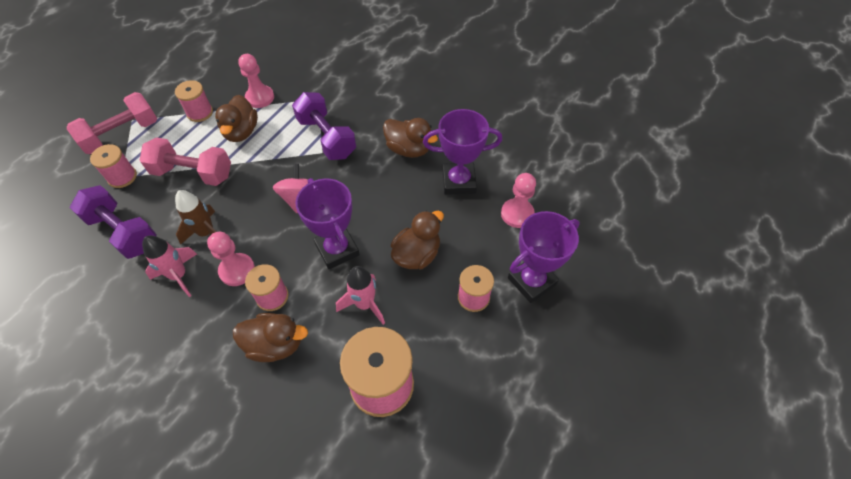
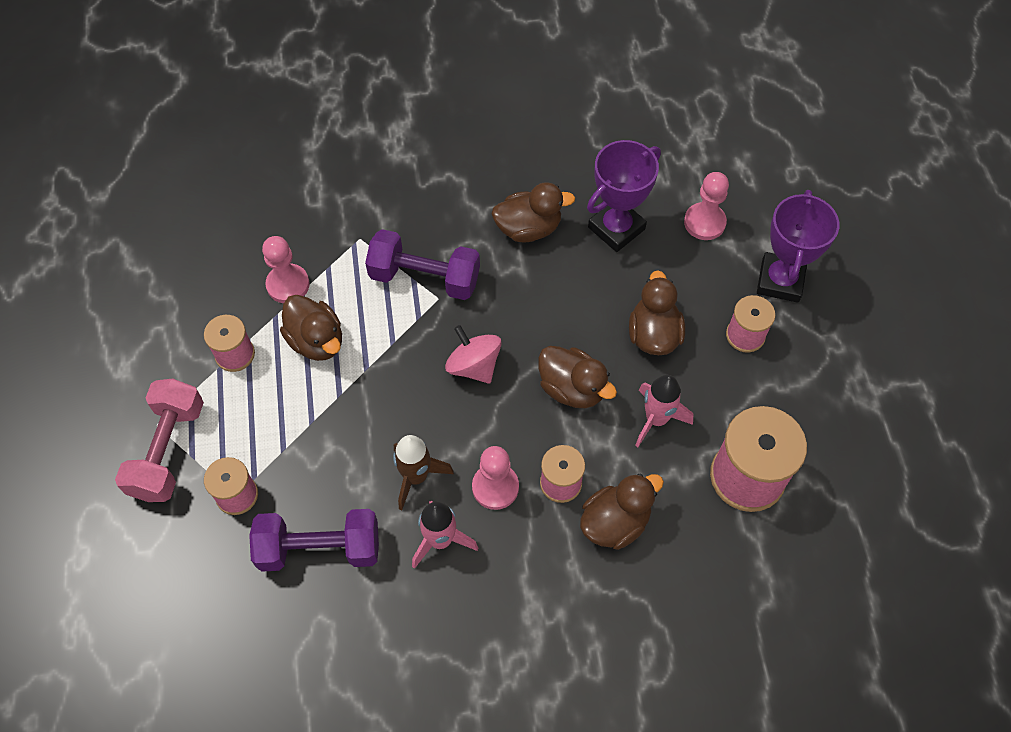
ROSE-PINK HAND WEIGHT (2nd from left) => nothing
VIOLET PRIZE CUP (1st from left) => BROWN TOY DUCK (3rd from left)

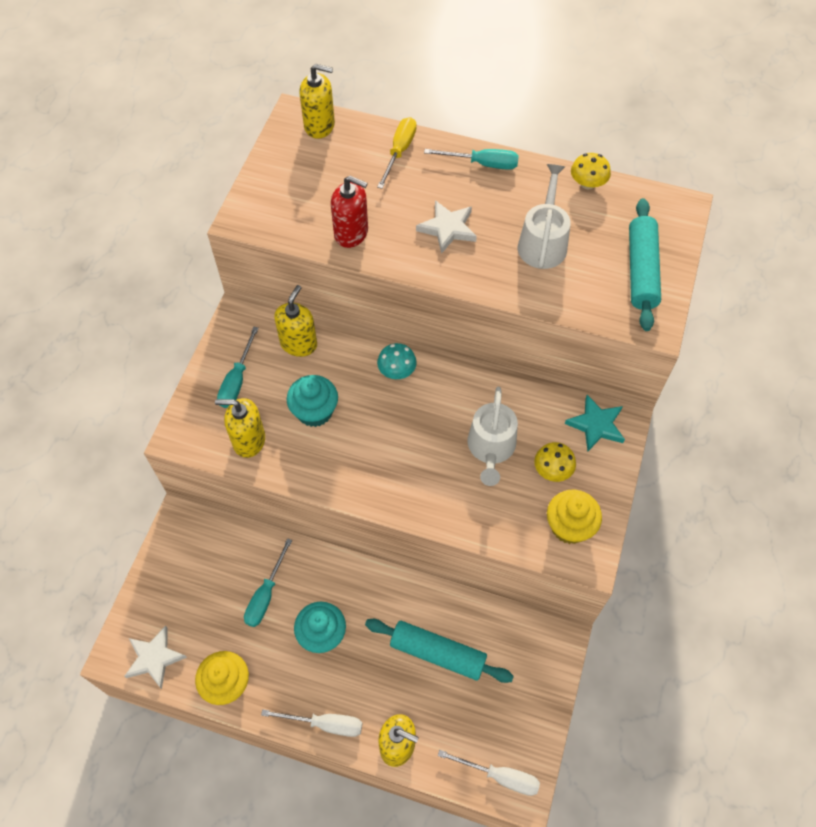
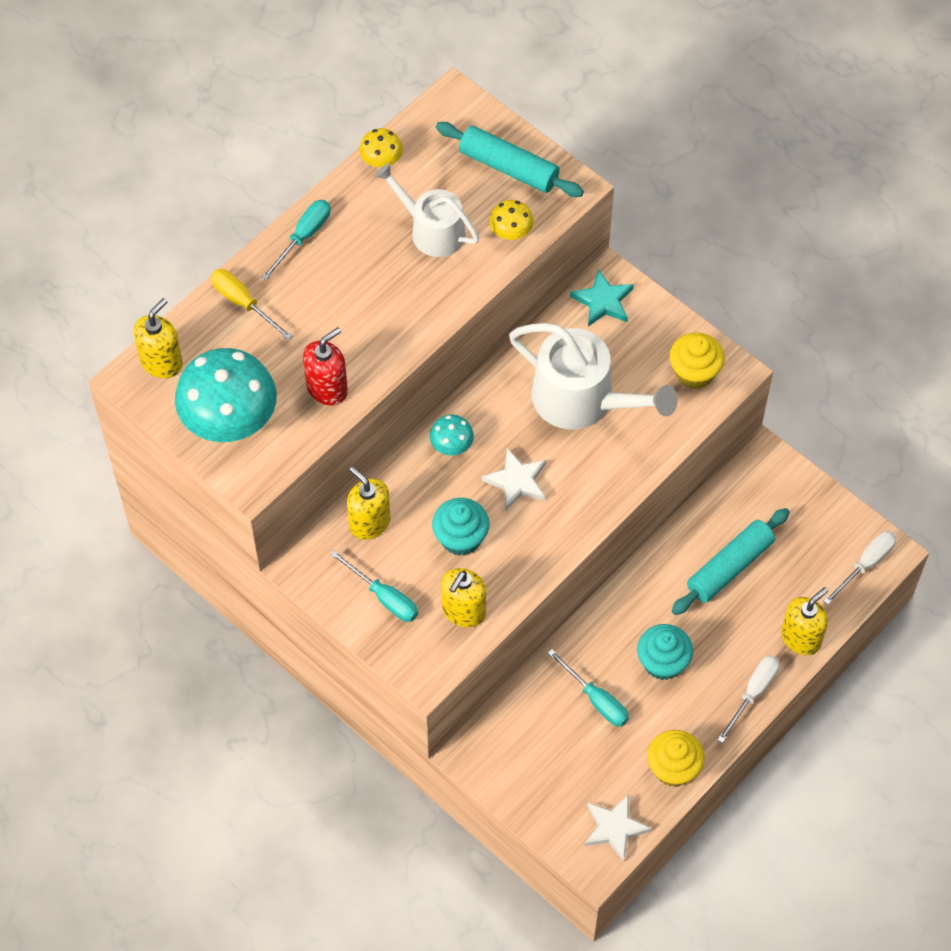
SNOW-WHITE STAR SHAPE (2nd from left in the first image) => SNOW-WHITE STAR SHAPE (1st from left), move
SNOW-WHITE SPRINKLING CAN (1st from left in the first image) => SNOW-WHITE SPRINKLING CAN (2nd from left), x1.54
GOLDEN TOADSTOOL (1st from left in the first image) => GOLDEN TOADSTOOL (2nd from left), move
nothing => AQUA TOADSTOOL (1st from left)

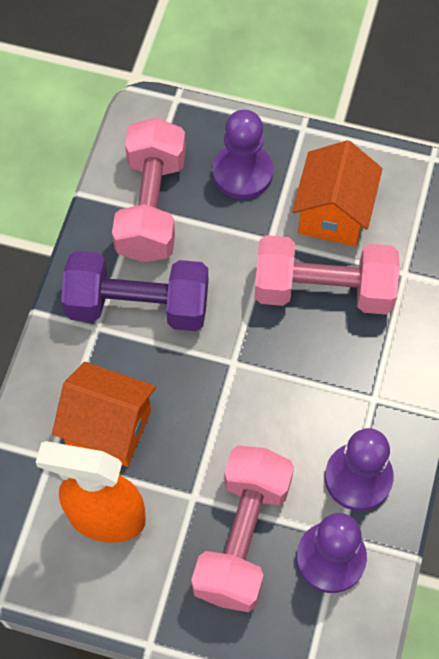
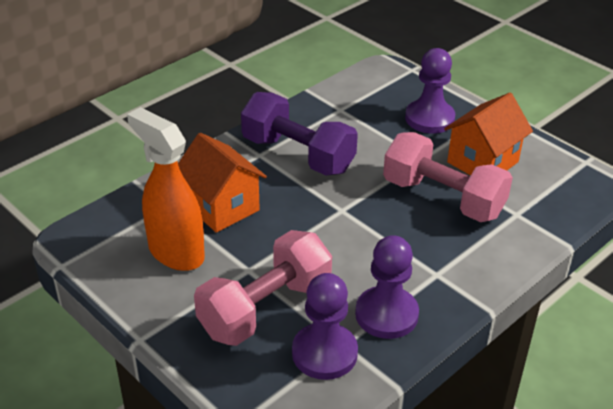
ROSE-PINK HAND WEIGHT (1st from left) => nothing

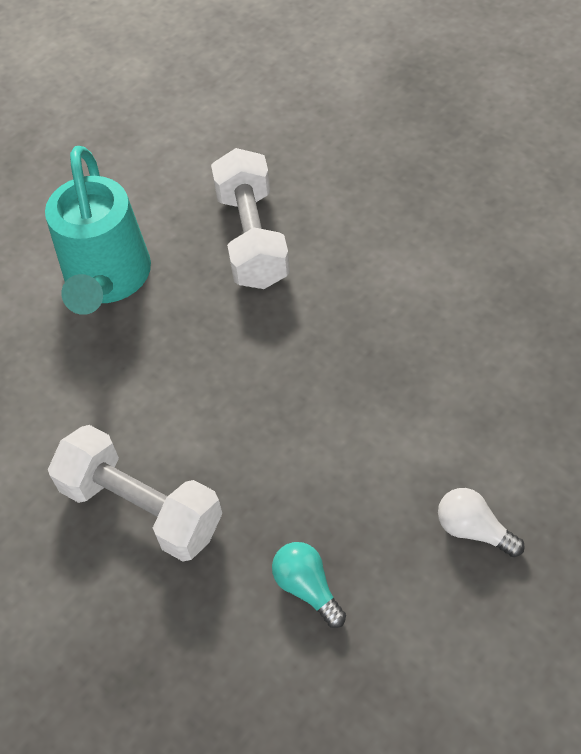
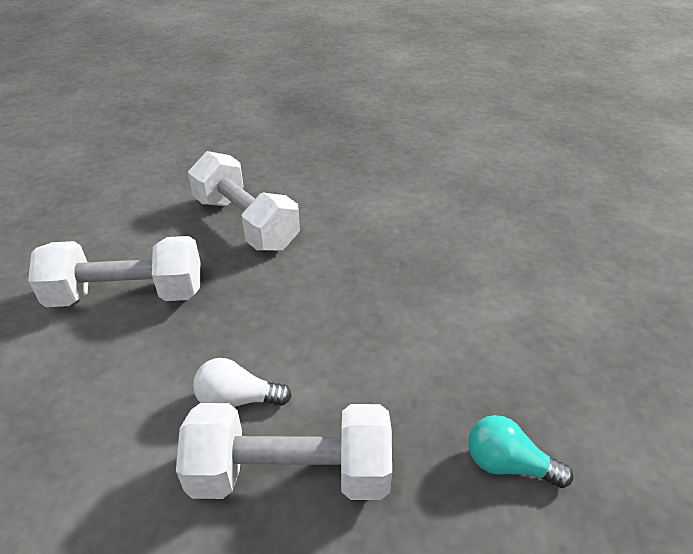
AQUA SPRINKLING CAN => SNOW-WHITE HAND WEIGHT (1st from left)
SNOW-WHITE BULB, move

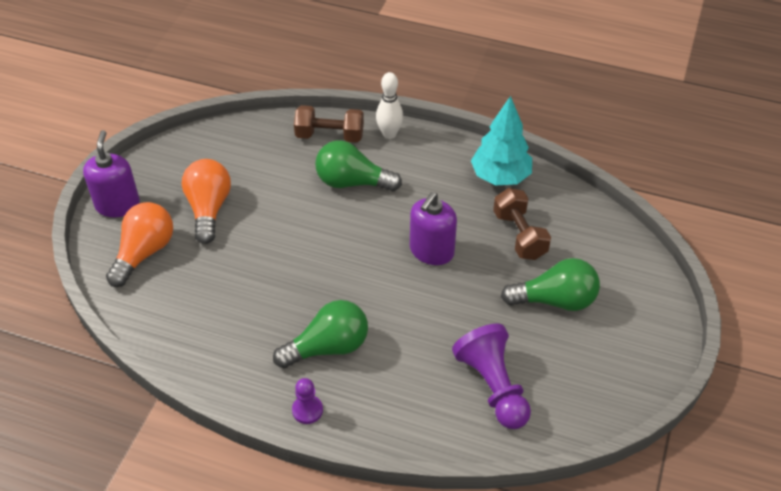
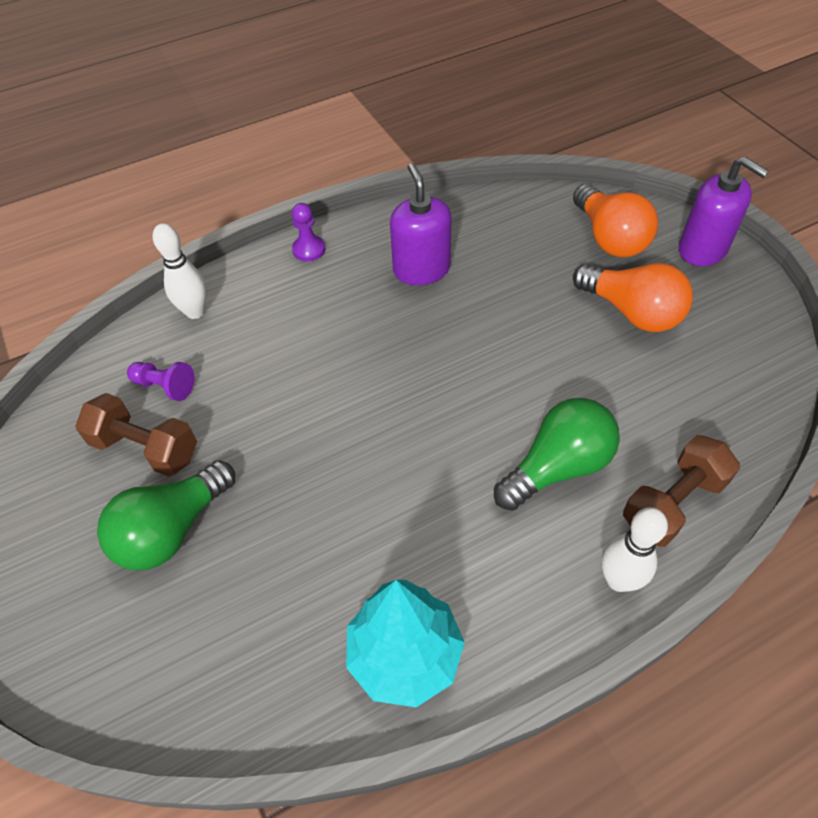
EMERALD BULB (1st from left) => nothing
VIOLET SOAP DISPENSER (2nd from left in the first image) => VIOLET SOAP DISPENSER (1st from left), move
VIOLET CHESS PAWN (2nd from left in the first image) => VIOLET CHESS PAWN (1st from left), x0.52
BROWN HAND WEIGHT (2nd from left in the first image) => BROWN HAND WEIGHT (1st from left), move
nothing => SNOW-WHITE BOWLING PIN (1st from left)

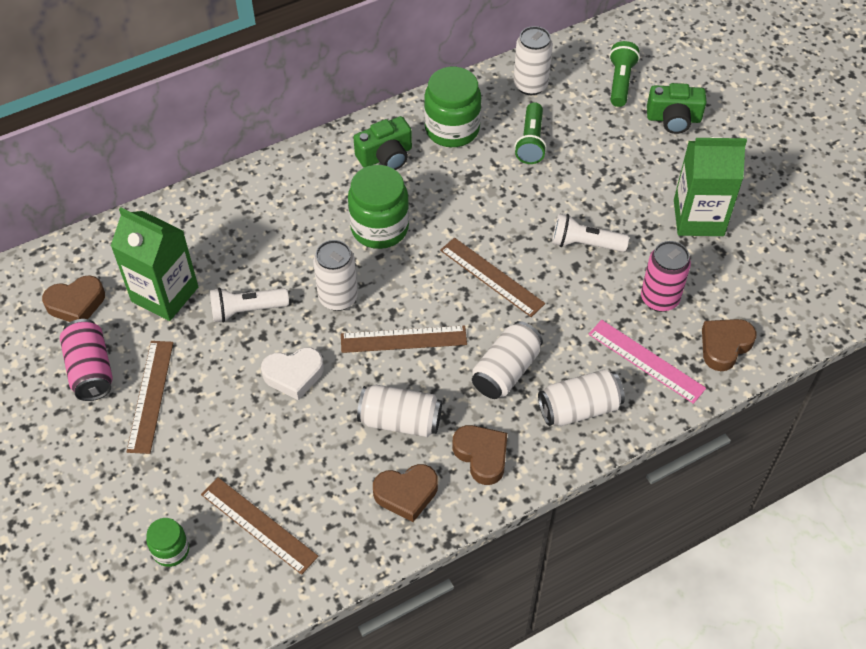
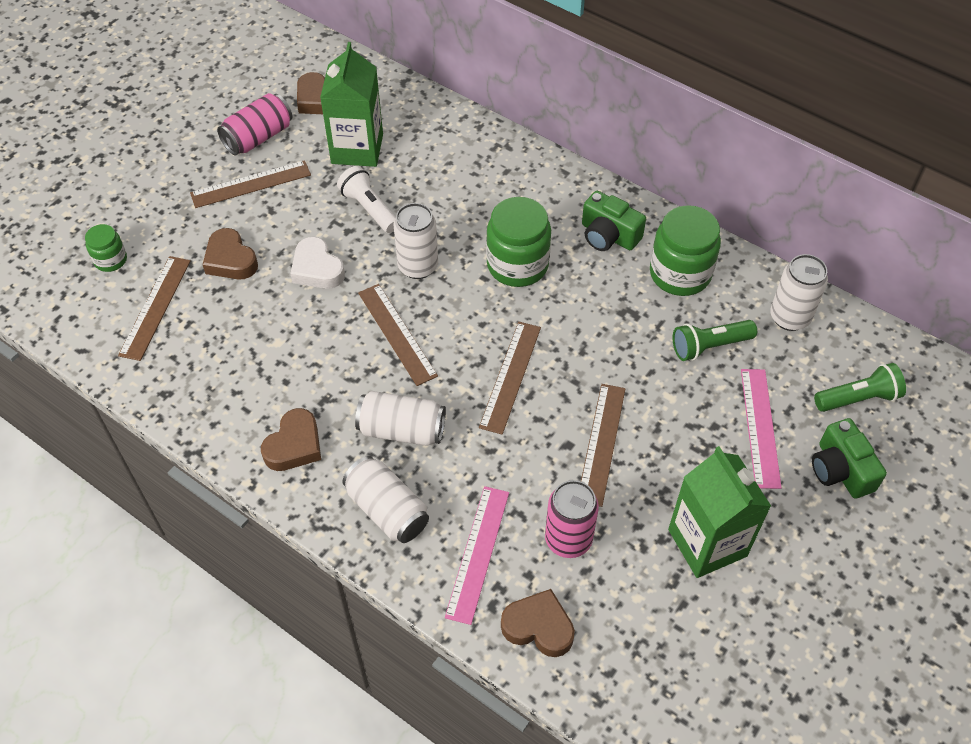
SNOW-WHITE SODA CAN (2nd from left) => nothing
BROWN HEART SHAPE (2nd from left in the first image) => BROWN HEART SHAPE (1st from left), move
SNOW-WHITE TORCH (2nd from left) => BROWN STRAIGHTEDGE (5th from left)
nothing => ROSE-PINK STRAIGHTEDGE (2nd from left)

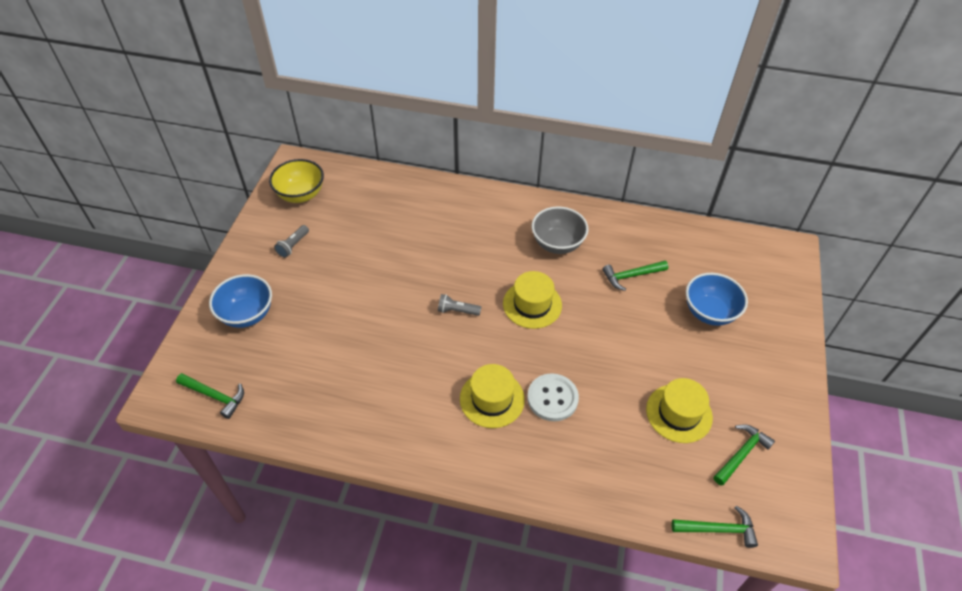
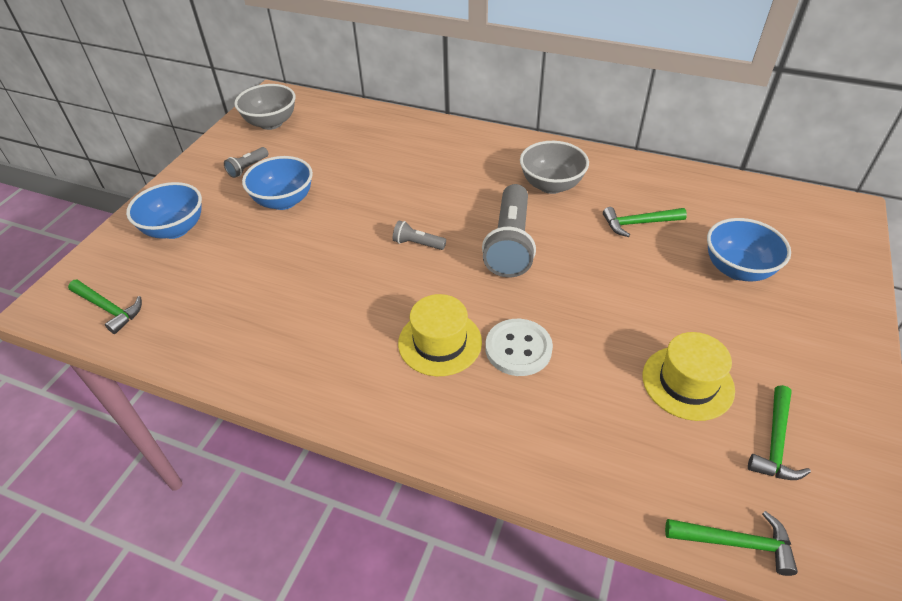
GOLDEN SERVING BOWL => GRAY SERVING BOWL (1st from left)
GOLDEN HAT (2nd from left) => GRAY TORCH (3rd from left)
EMERALD HAMMER (4th from left), 150 degrees clockwise
nothing => COBALT SERVING BOWL (2nd from left)

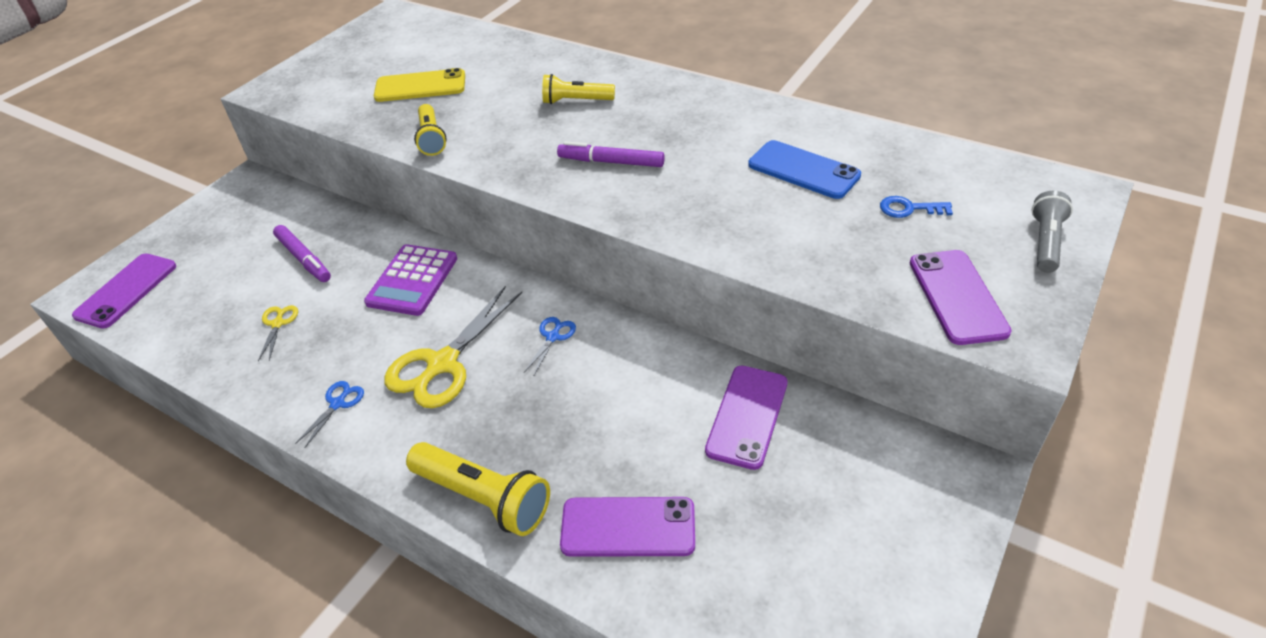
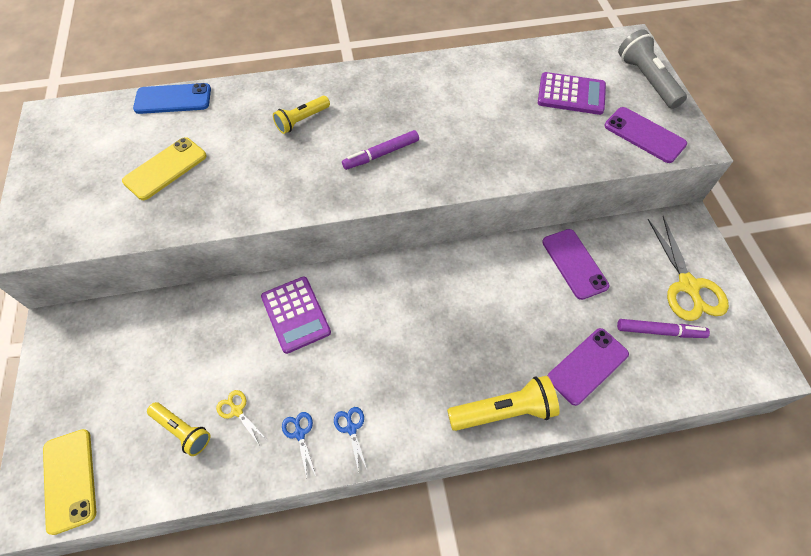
VIOLET SMARTPHONE (1st from left) => GOLDEN SMARTPHONE (1st from left)
VIOLET MARKER (1st from left in the first image) => VIOLET MARKER (2nd from left), move
GOLDEN PAIR OF SCISSORS (2nd from left), move
GOLDEN TORCH (1st from left), move
COBALT PAIR OF SCISSORS (2nd from left in the first image) => COBALT PAIR OF SCISSORS (1st from left), move
COBALT SMARTPHONE, move
COBALT KEY => VIOLET POCKET CALCULATOR (2nd from left)
GRAY TORCH, x1.53

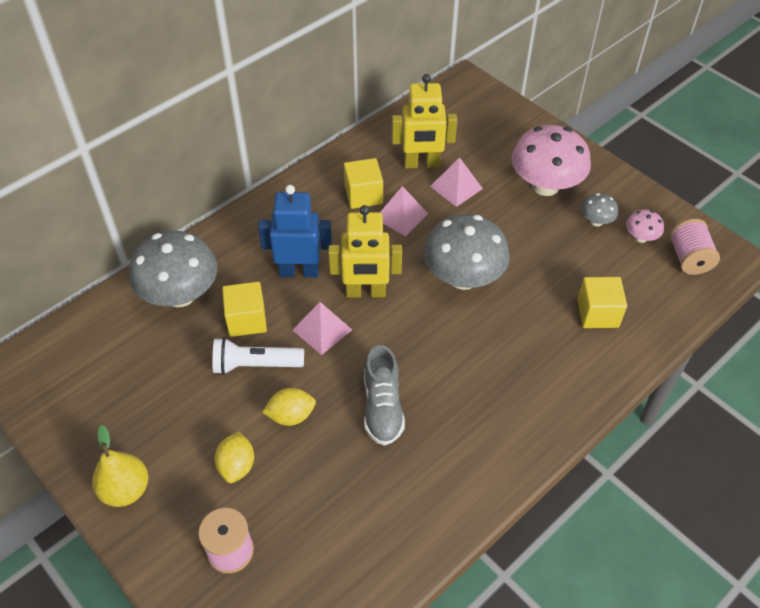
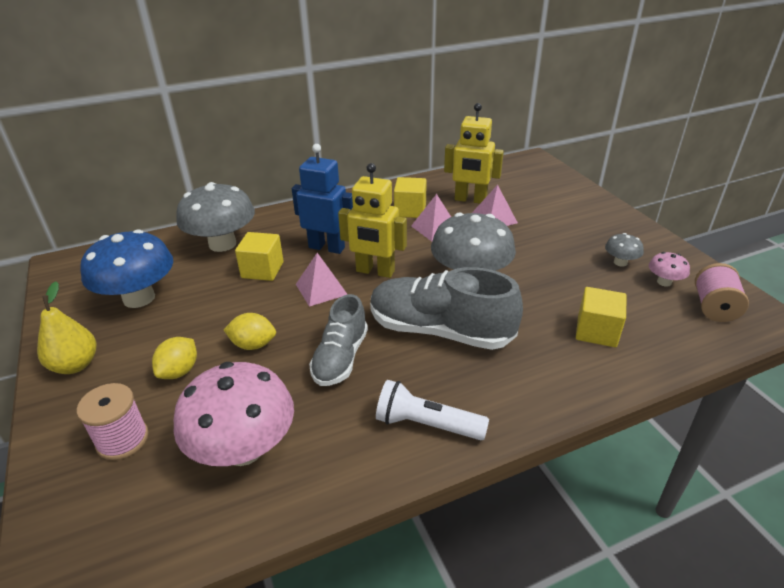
SNOW-WHITE TORCH, move
ROSE-PINK TOADSTOOL (1st from left), move
nothing => COBALT TOADSTOOL
nothing => GRAY LACE-UP SHOE (2nd from left)

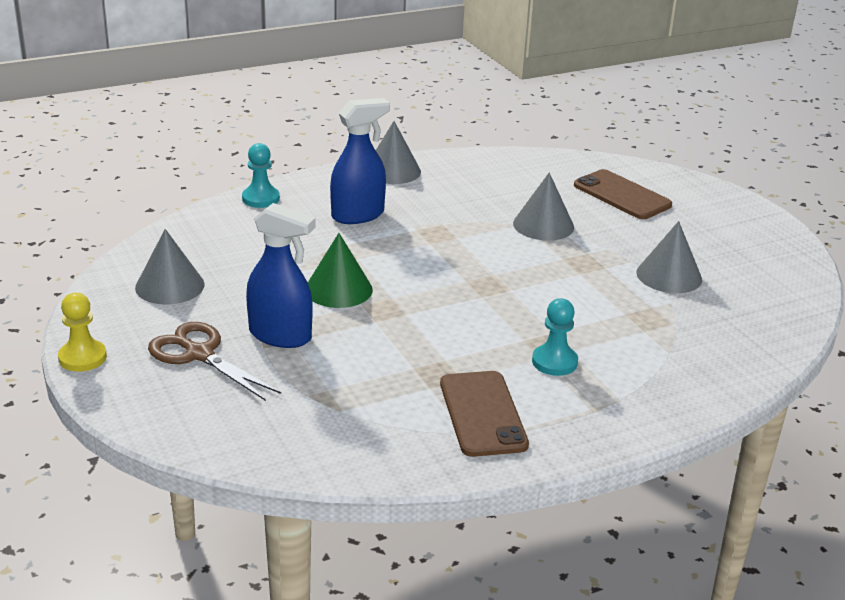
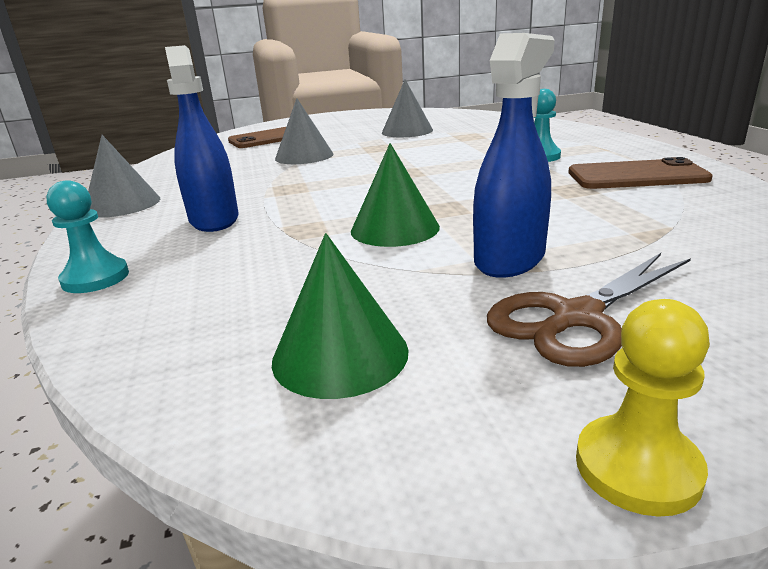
GRAY CONE SHAPE (1st from left) => EMERALD CONE SHAPE (1st from left)

